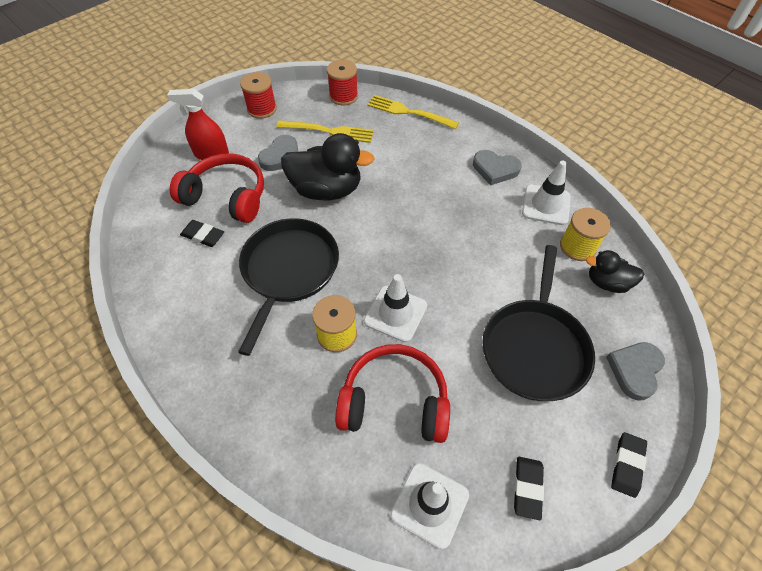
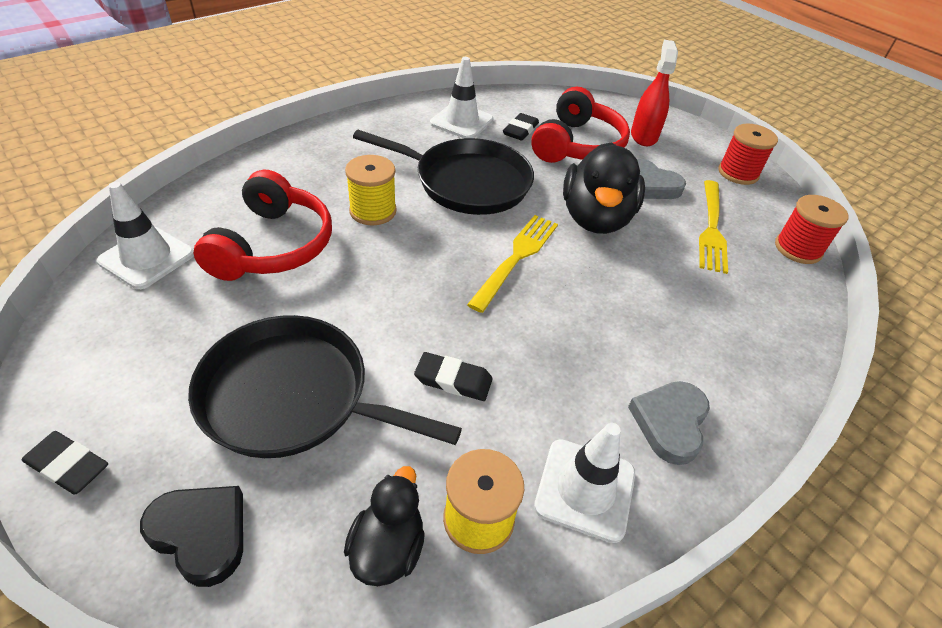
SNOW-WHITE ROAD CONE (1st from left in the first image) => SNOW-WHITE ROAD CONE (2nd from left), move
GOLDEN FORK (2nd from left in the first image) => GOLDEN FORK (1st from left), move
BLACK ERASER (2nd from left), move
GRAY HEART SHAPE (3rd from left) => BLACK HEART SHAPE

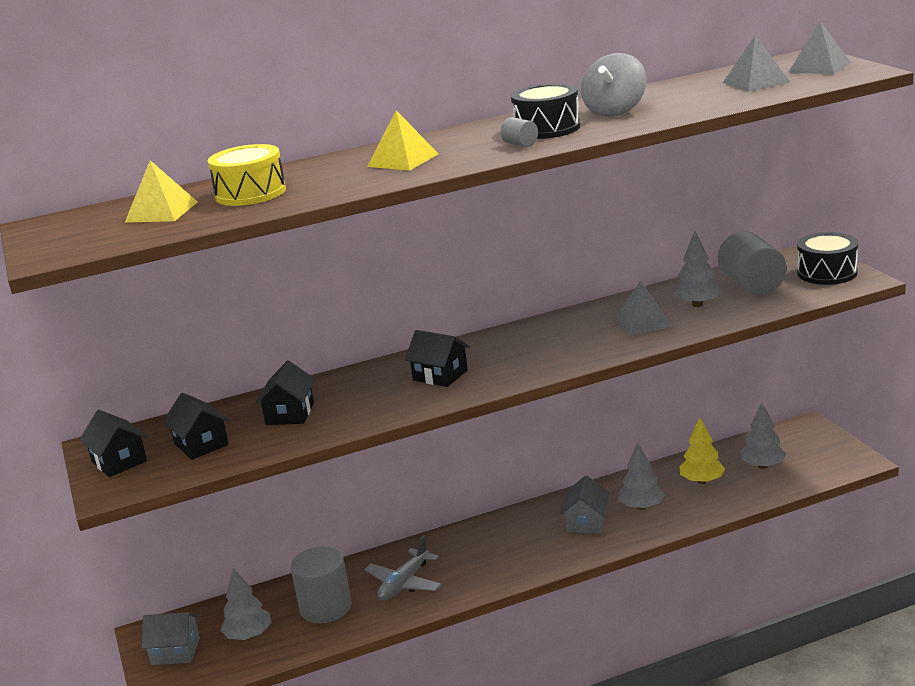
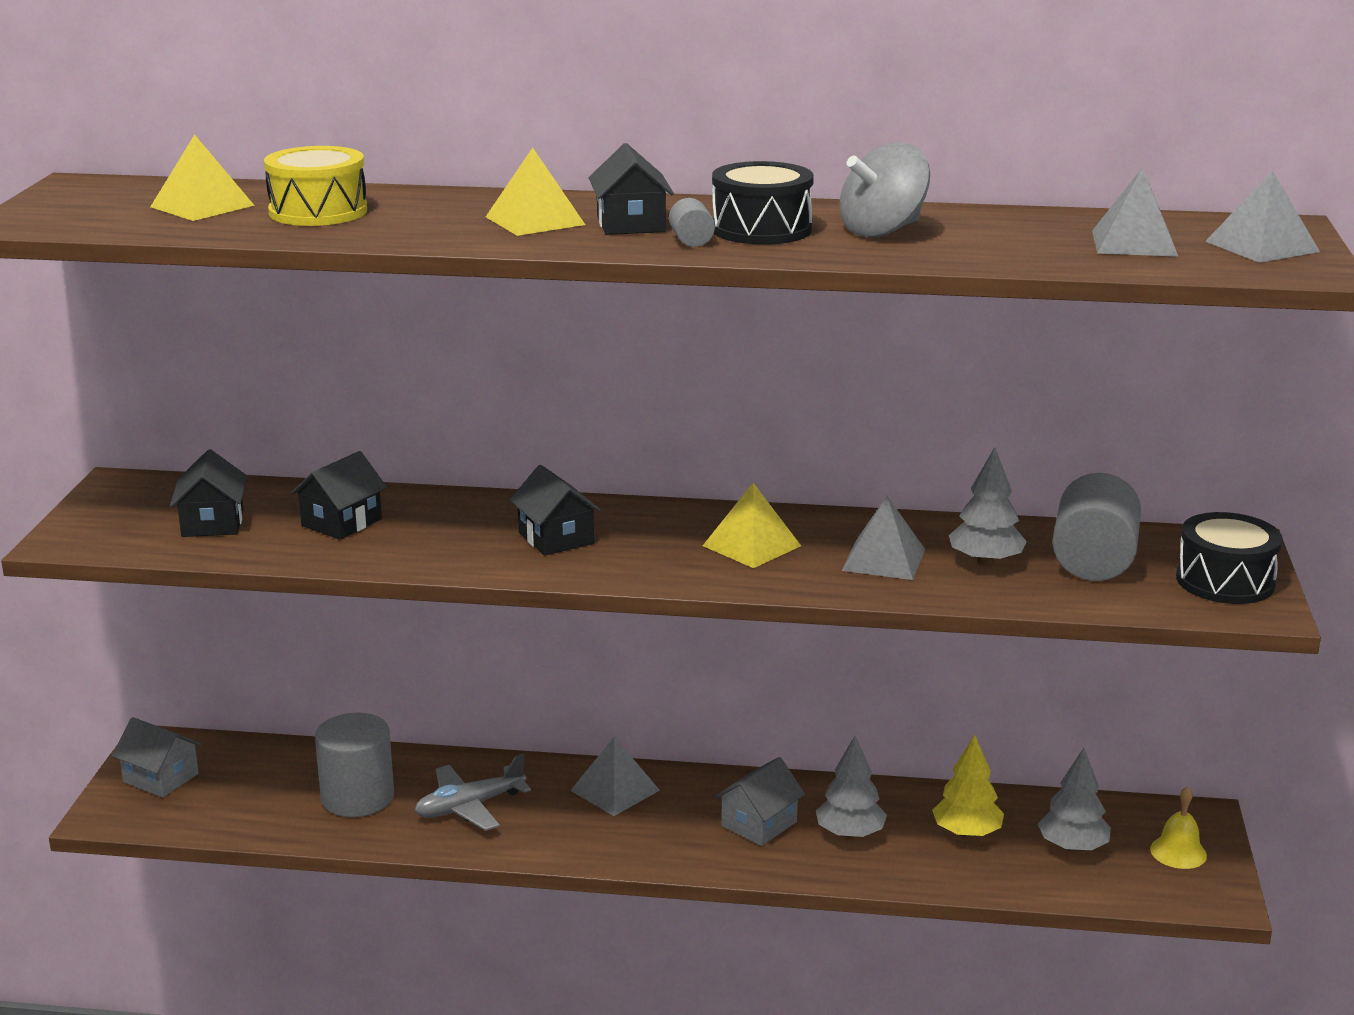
BLACK TOY HOUSE (1st from left in the first image) => BLACK TOY HOUSE (4th from left), move
GRAY FIR TREE (1st from left) => nothing
nothing => GRAY SOLID PYRAMID (1st from left)
nothing => GOLDEN SOLID PYRAMID (3rd from left)
nothing => GOLDEN HAND BELL

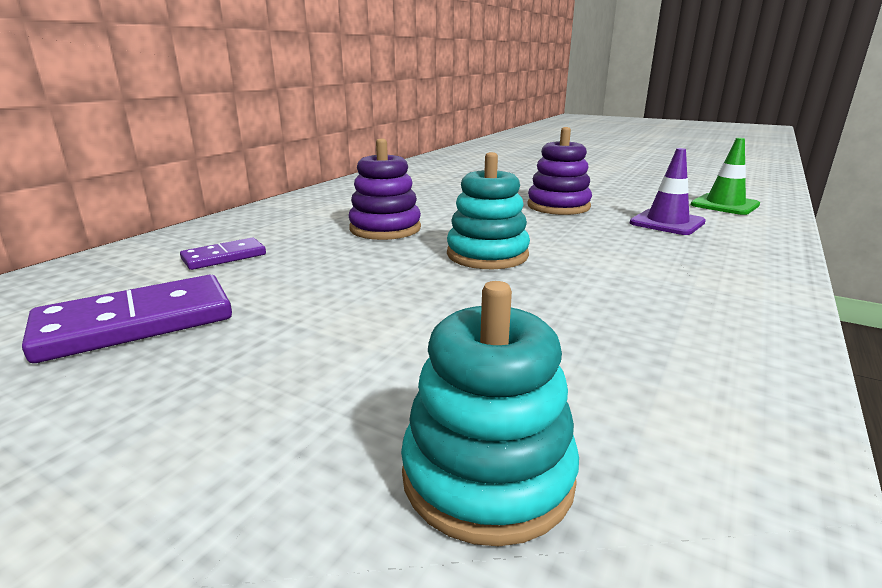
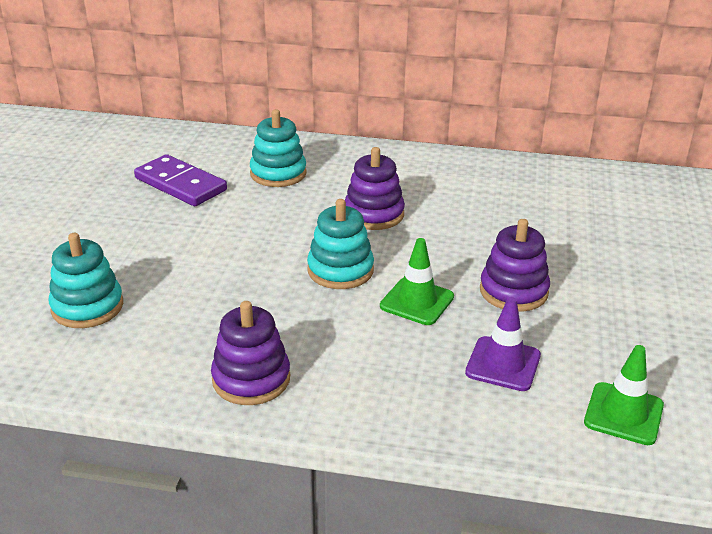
VIOLET DOMINO TILE (2nd from left) => AQUA RING STACKER (2nd from left)
nothing => VIOLET RING STACKER (1st from left)
nothing => EMERALD ROAD CONE (1st from left)

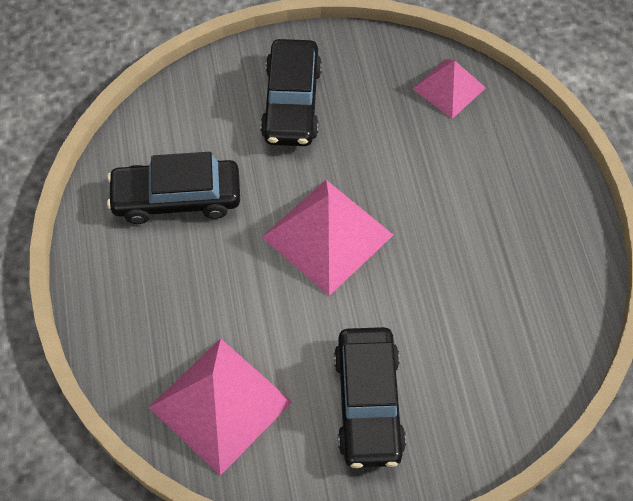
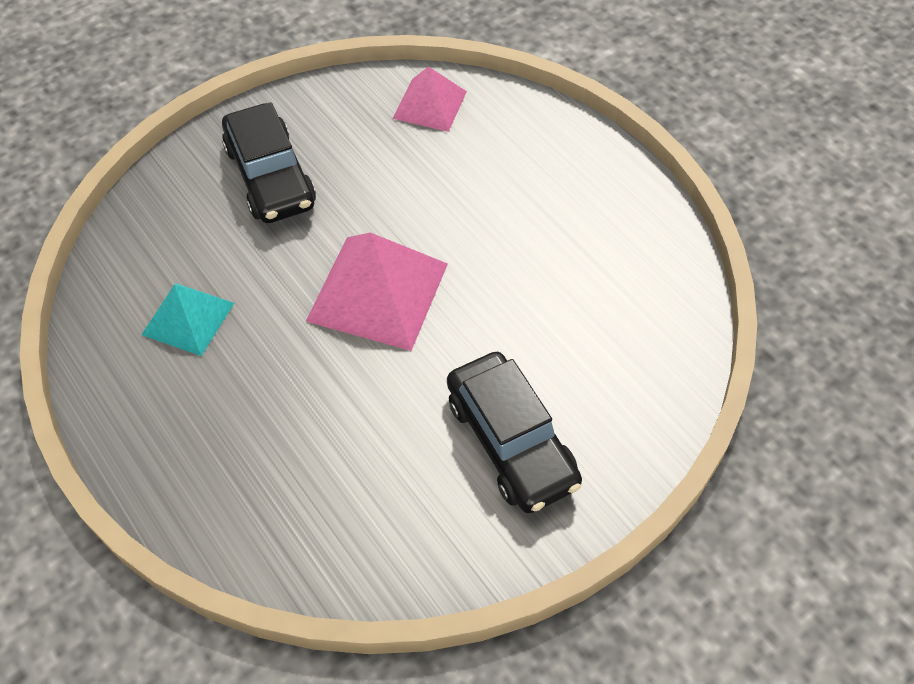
BLACK TOY CAR (1st from left) => AQUA SOLID PYRAMID
ROSE-PINK SOLID PYRAMID (1st from left) => nothing

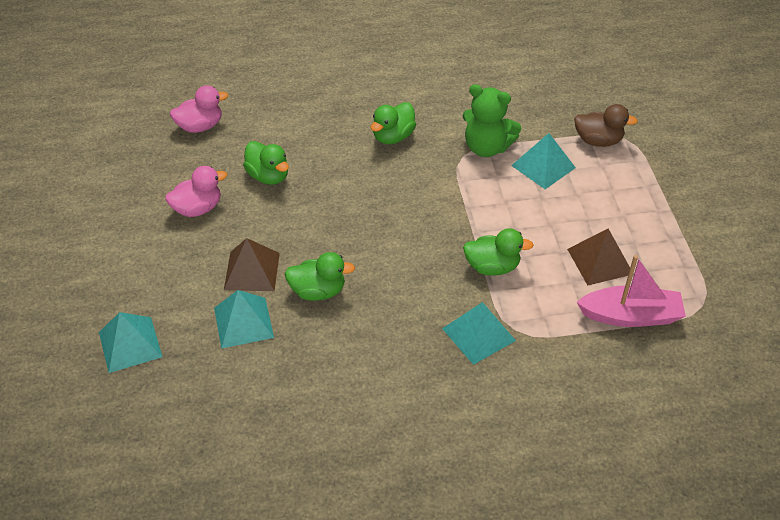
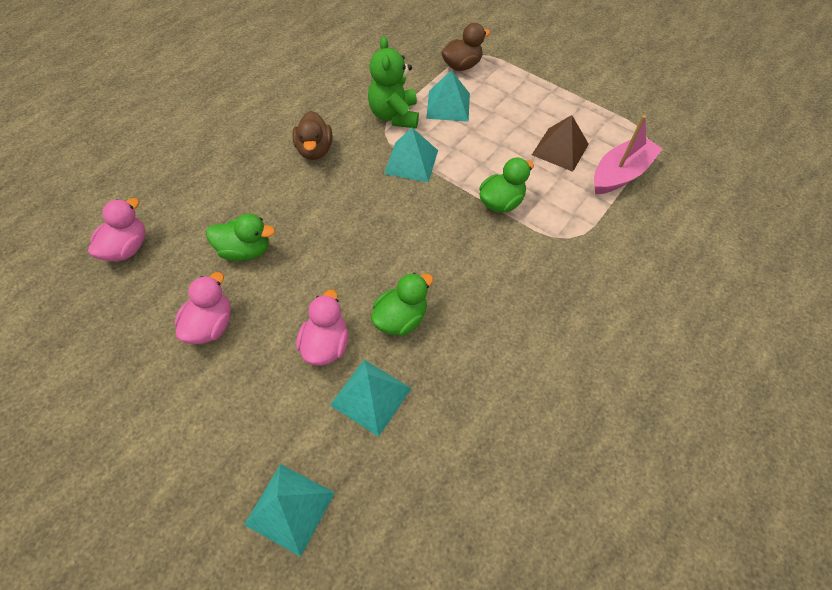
BROWN SOLID PYRAMID (1st from left) => ROSE-PINK TOY DUCK (3rd from left)
EMERALD TOY DUCK (3rd from left) => BROWN TOY DUCK (1st from left)
AQUA SOLID PYRAMID (3rd from left), move
EMERALD TEDDY, 105 degrees clockwise

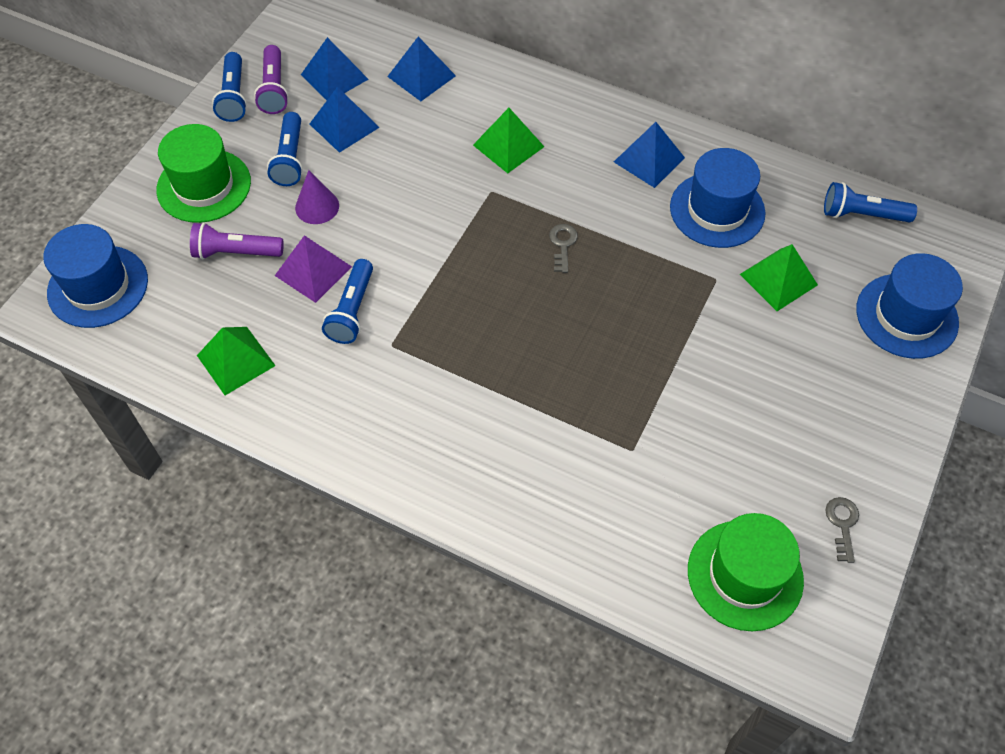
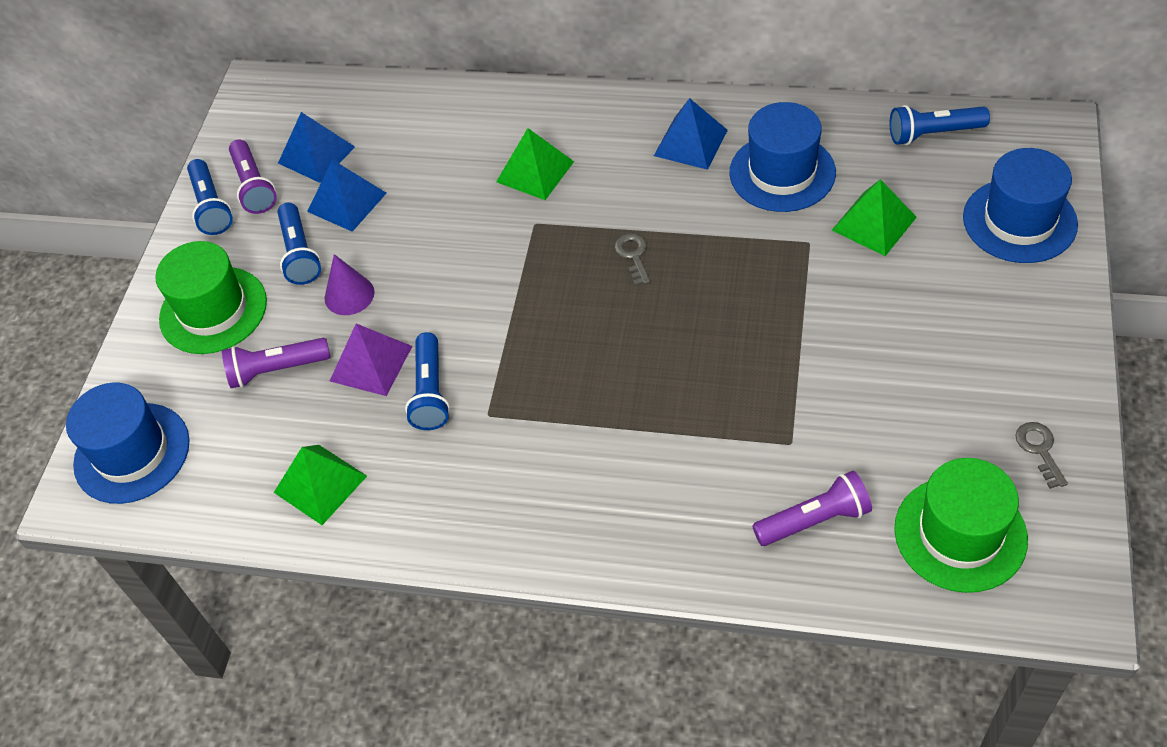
COBALT SOLID PYRAMID (3rd from left) => nothing
nothing => VIOLET TORCH (3rd from left)

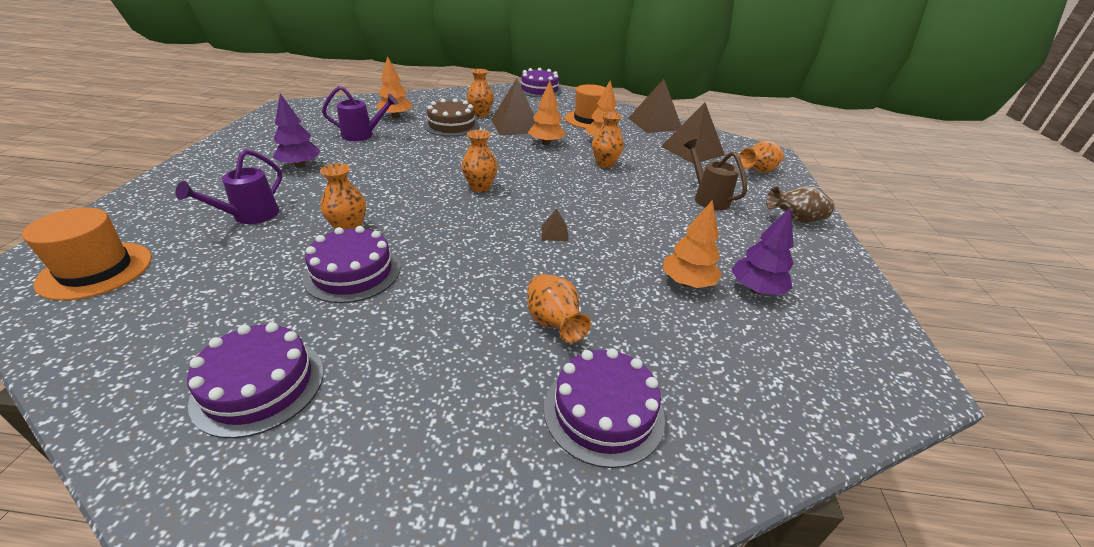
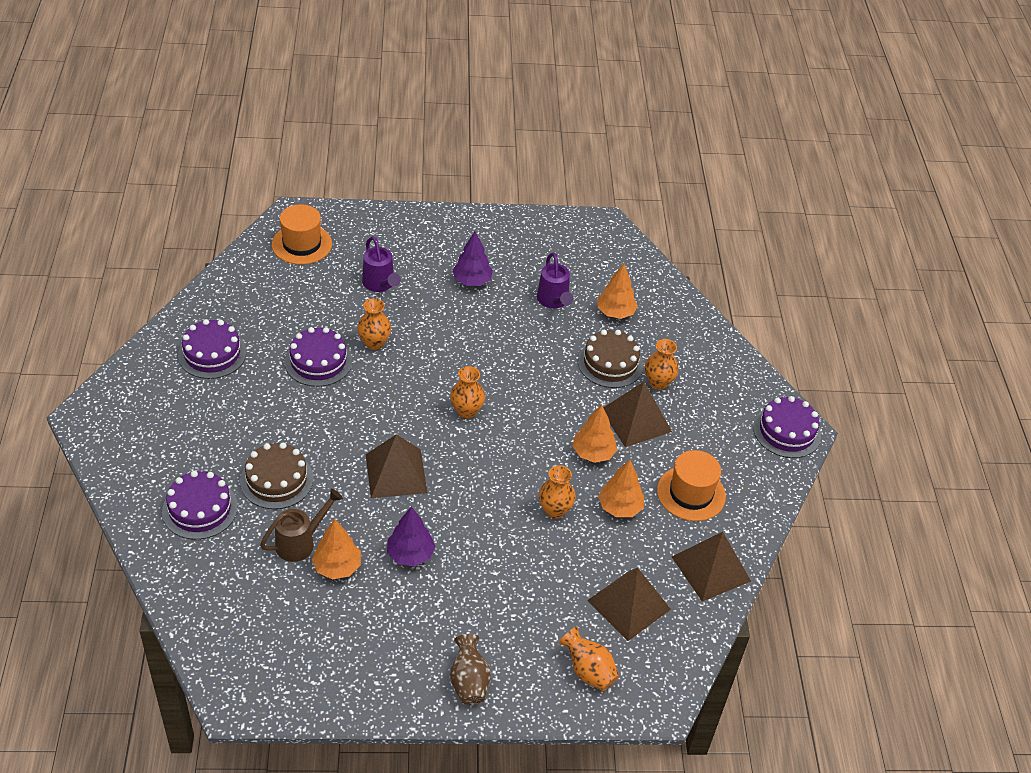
VIOLET SPRINKLING CAN (1st from left), 135 degrees counterclockwise
ORANGE-COLOURED TALL VASE (4th from left) => BROWN CAKE (1st from left)
BROWN SOLID PYRAMID (2nd from left in the first image) => BROWN SOLID PYRAMID (1st from left), x2.33
BROWN SPRINKLING CAN, move
VIOLET FIR TREE (2nd from left in the first image) => VIOLET FIR TREE (1st from left), move

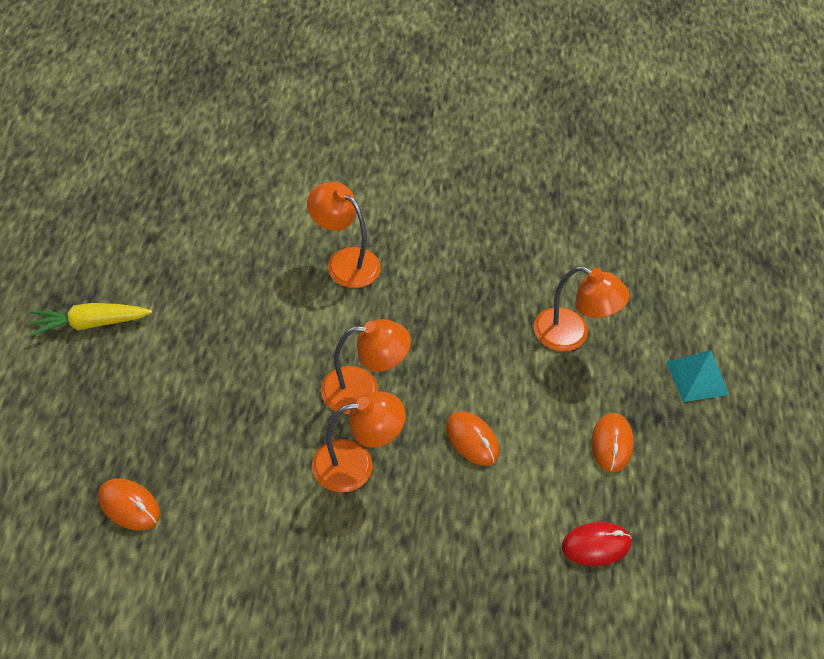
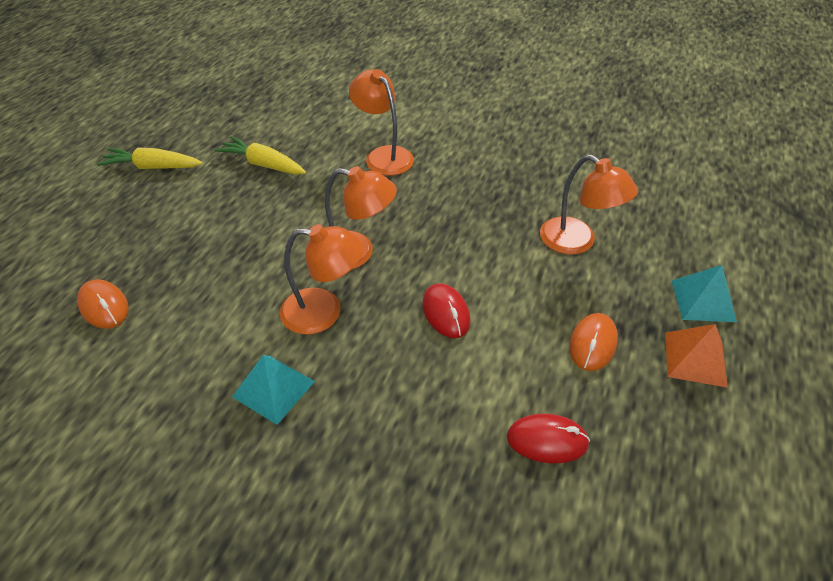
ORANGE-COLOURED COMPUTER MOUSE (2nd from left) => RED COMPUTER MOUSE (1st from left)
nothing => GOLDEN ROOT VEGETABLE (2nd from left)
nothing => AQUA SOLID PYRAMID (1st from left)
nothing => ORANGE-COLOURED SOLID PYRAMID

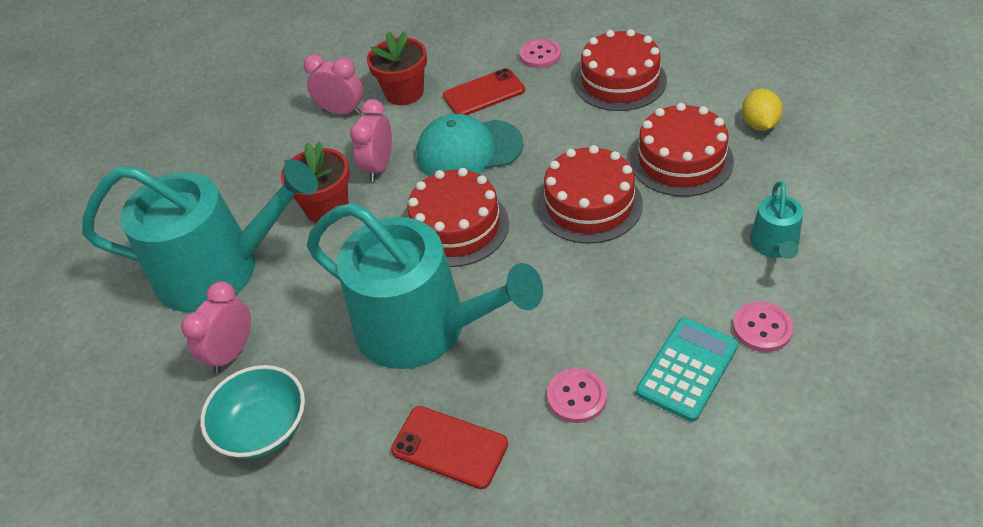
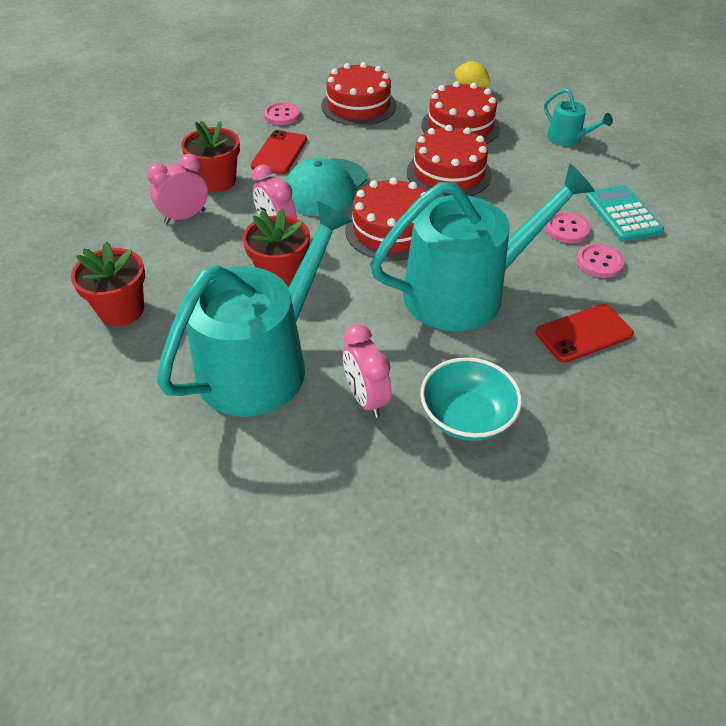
ROSE-PINK BUTTON (3rd from left in the first image) => ROSE-PINK BUTTON (2nd from left), move
nothing => RED POTTED PLANT (1st from left)

